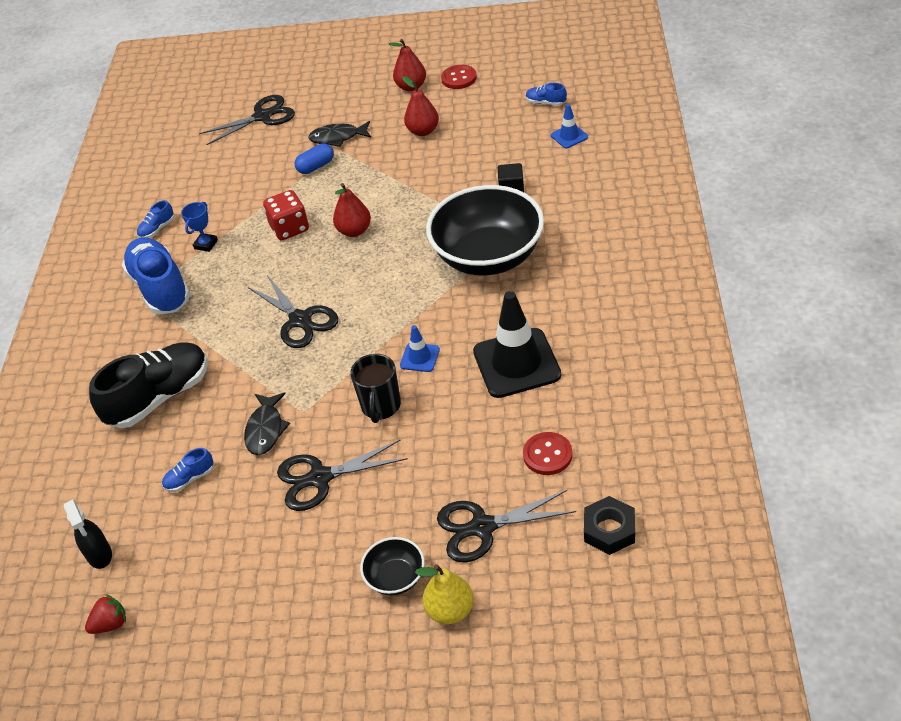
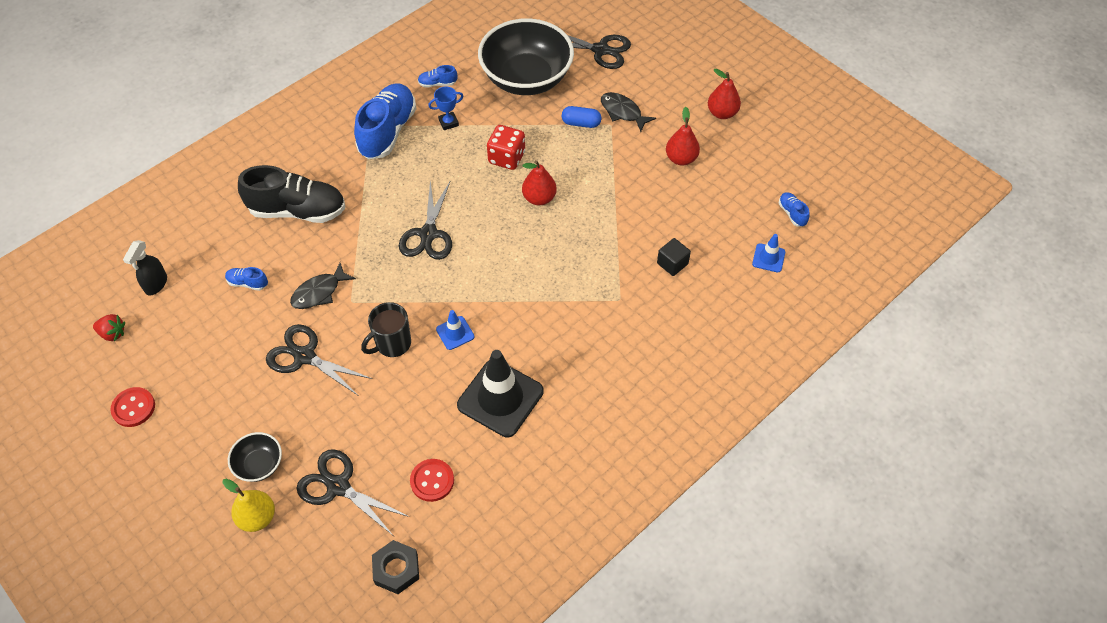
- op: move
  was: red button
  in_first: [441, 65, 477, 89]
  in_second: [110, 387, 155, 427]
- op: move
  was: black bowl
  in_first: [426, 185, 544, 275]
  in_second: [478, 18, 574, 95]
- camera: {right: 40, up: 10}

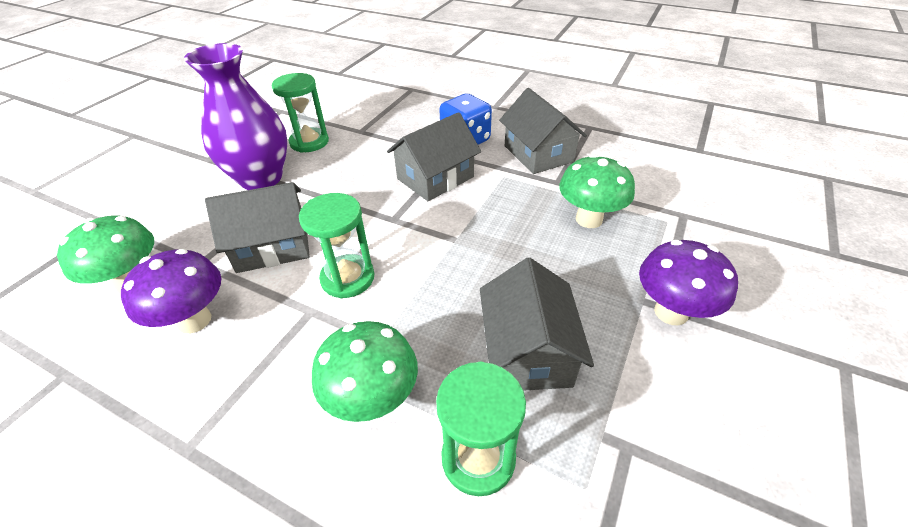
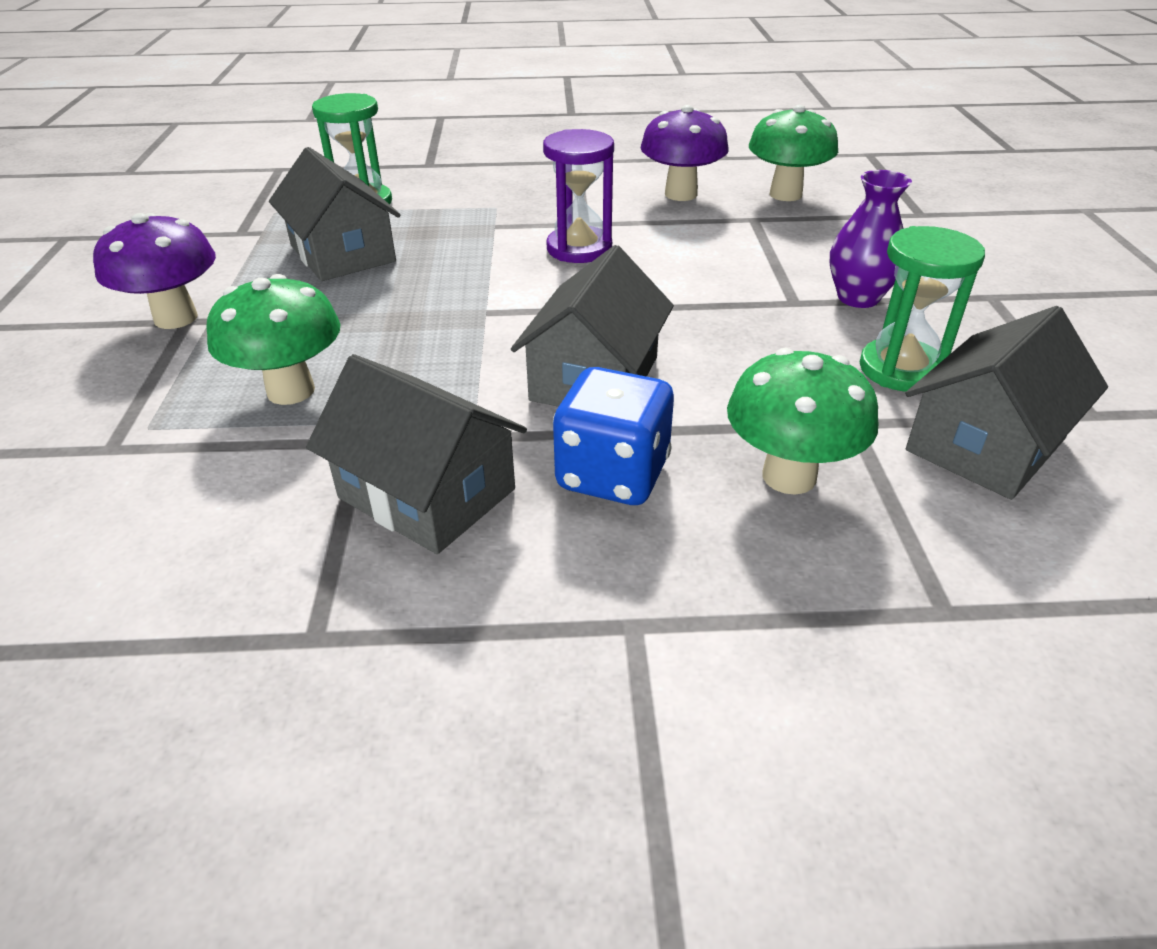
- op: recolor
  was: green hourglass
  now: purple hourglass
  in_first: [299, 193, 374, 298]
  in_second: [543, 129, 614, 263]
- op: move
  was: green mushroom
  in_first: [312, 321, 418, 422]
  in_second: [727, 348, 879, 495]
- op: resize
  was: purple vase
  in_first: [184, 43, 287, 190]
  in_second: [830, 170, 912, 308]
  ratio: 0.57
- op: move
  was: grey house
  in_first: [205, 182, 310, 273]
  in_second: [905, 306, 1108, 500]
- camera: {right: 150, up: -5}

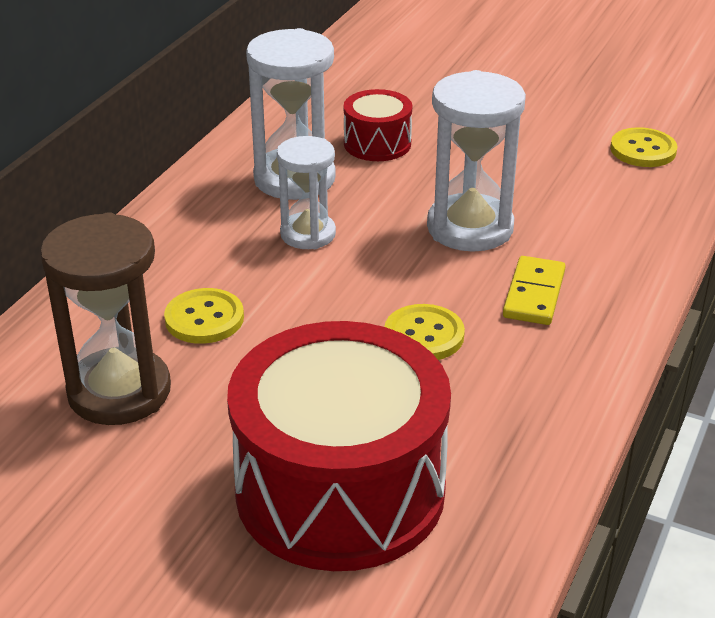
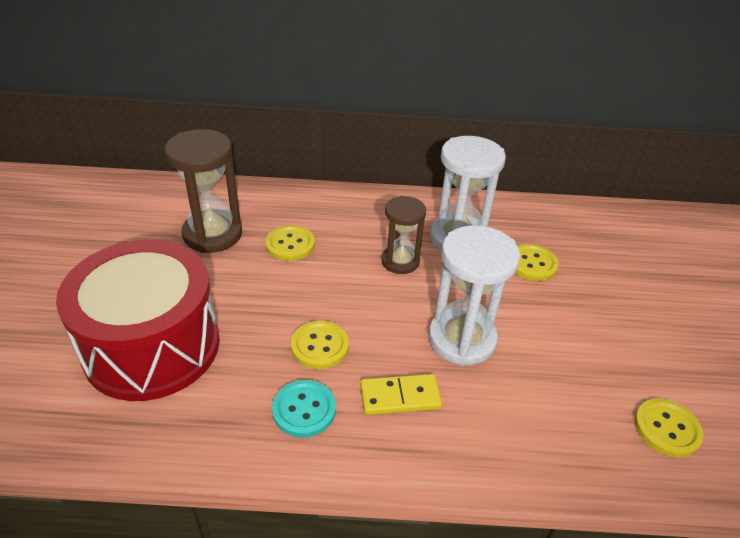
- op: insert
  now: turquoise button
  in_second: [272, 380, 336, 437]
- op: recolor
  was: white hourglass
  now: brown hourglass
  in_first: [277, 136, 336, 249]
  in_second: [381, 196, 426, 274]
- op: replace
  was: red drum
  now: yellow button
  in_first: [343, 89, 412, 161]
  in_second: [515, 244, 559, 281]
- camera: {right: 65, up: 5}

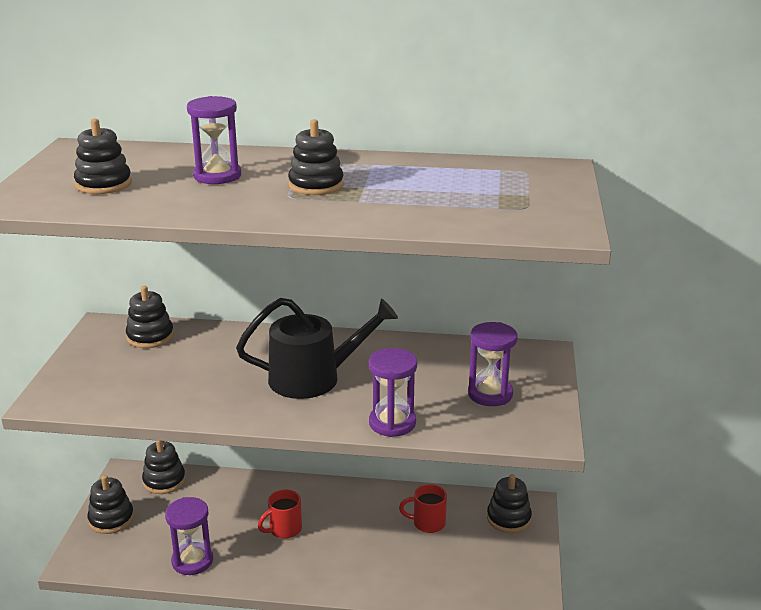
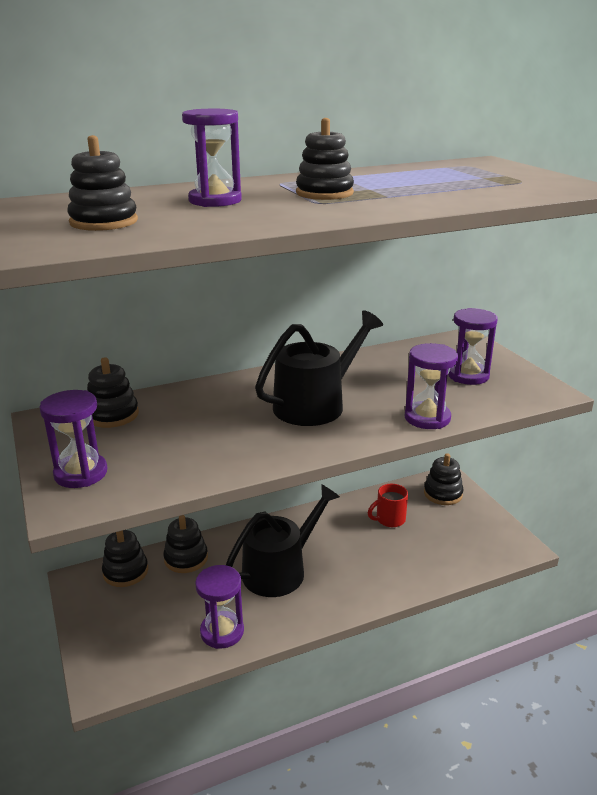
- op: insert
  now: purple hourglass
  in_second: [39, 390, 107, 488]
- op: move
  was: black stacking toy
  in_first: [87, 475, 134, 534]
  in_second: [163, 515, 208, 573]
- op: replace
  was: red mug
  now: black watering can
  in_first: [258, 490, 302, 539]
  in_second: [226, 484, 340, 597]
- camera: {right: -30, up: 0}

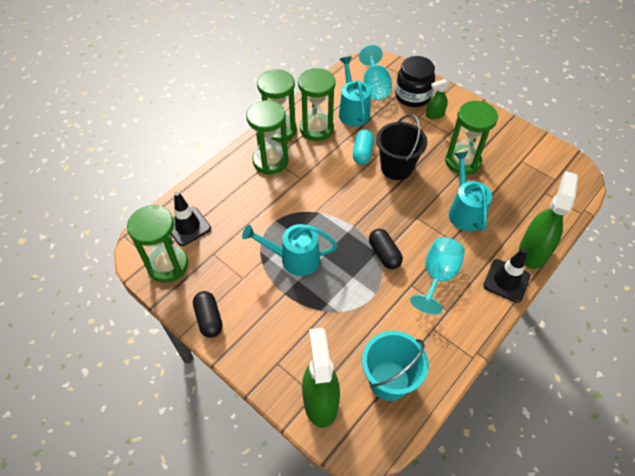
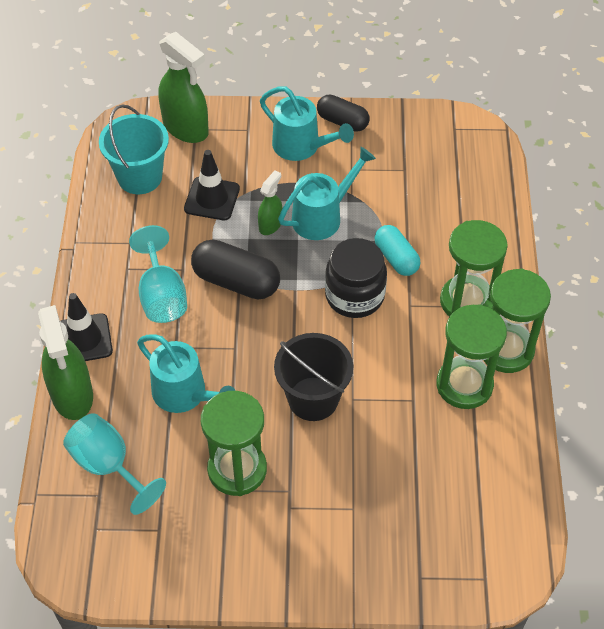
- op: move
  was: turquoise goblet
  in_first: [359, 45, 392, 100]
  in_second: [63, 413, 166, 515]
- op: move
  was: black traffic cone
  in_first: [171, 191, 211, 246]
  in_second: [184, 150, 240, 220]
- op: resize
  was: black capsule
  in_first: [369, 229, 403, 269]
  in_second: [191, 240, 280, 299]
  ratio: 1.51
- op: move
  was: green spray bottle
  in_first: [426, 79, 450, 119]
  in_second: [258, 170, 282, 235]
- op: move
  was: turquoise watering can
  in_first: [339, 56, 371, 126]
  in_second: [260, 87, 354, 161]
- op: move
  was: black jar
  in_first: [395, 56, 435, 107]
  in_second: [325, 238, 387, 318]
- op: move
  was: turquoise capsule
  in_first: [353, 130, 374, 165]
  in_second: [374, 225, 420, 276]
- op: delete
  was: green hourglass
  in_first: [127, 205, 188, 283]
- camera: {right: 140, up: 0}

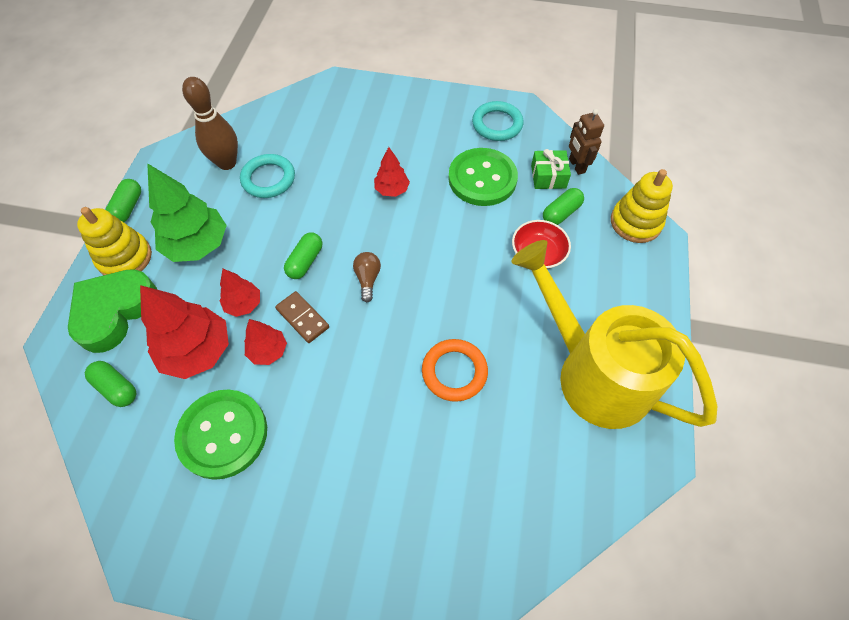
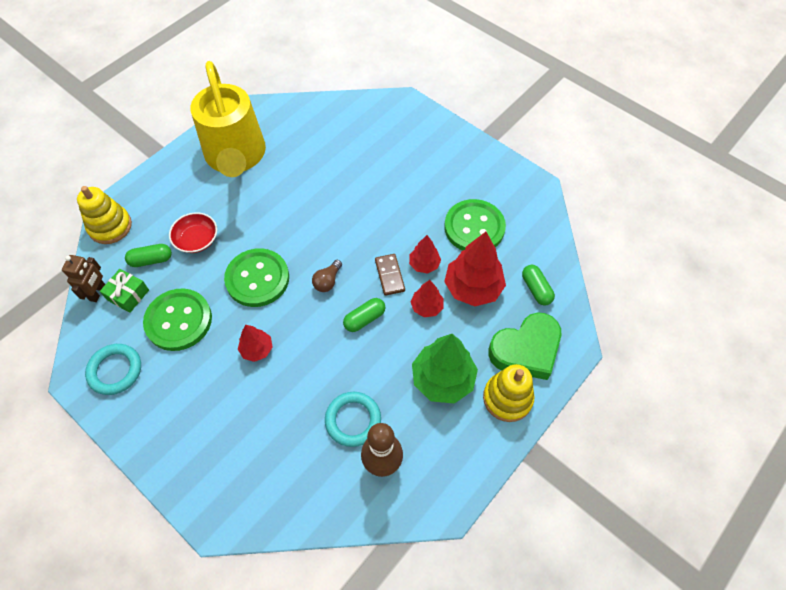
- op: insert
  now: green button
  in_second: [224, 248, 289, 307]
- op: delete
  was: green capsule
  in_first: [105, 179, 141, 222]
- op: delete
  was: orange ring
  in_first: [422, 339, 488, 402]
- camera: {right: -150, up: 0}

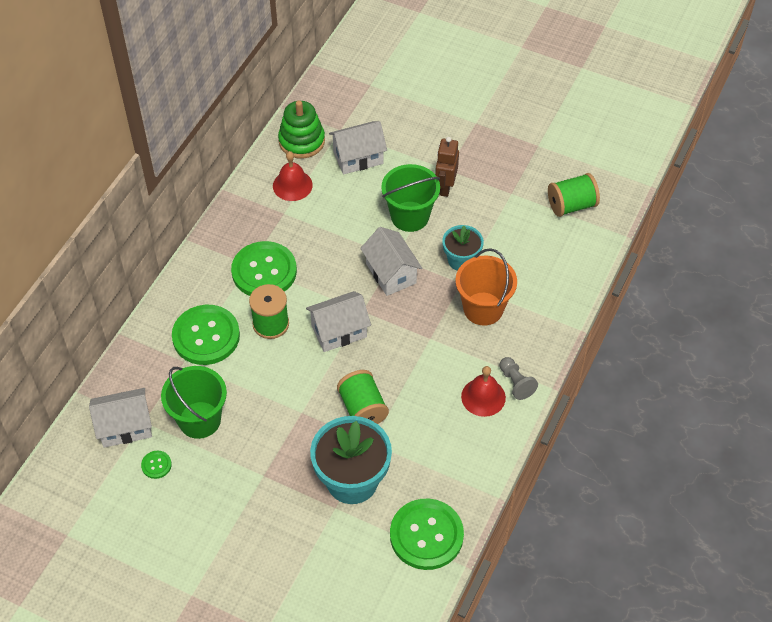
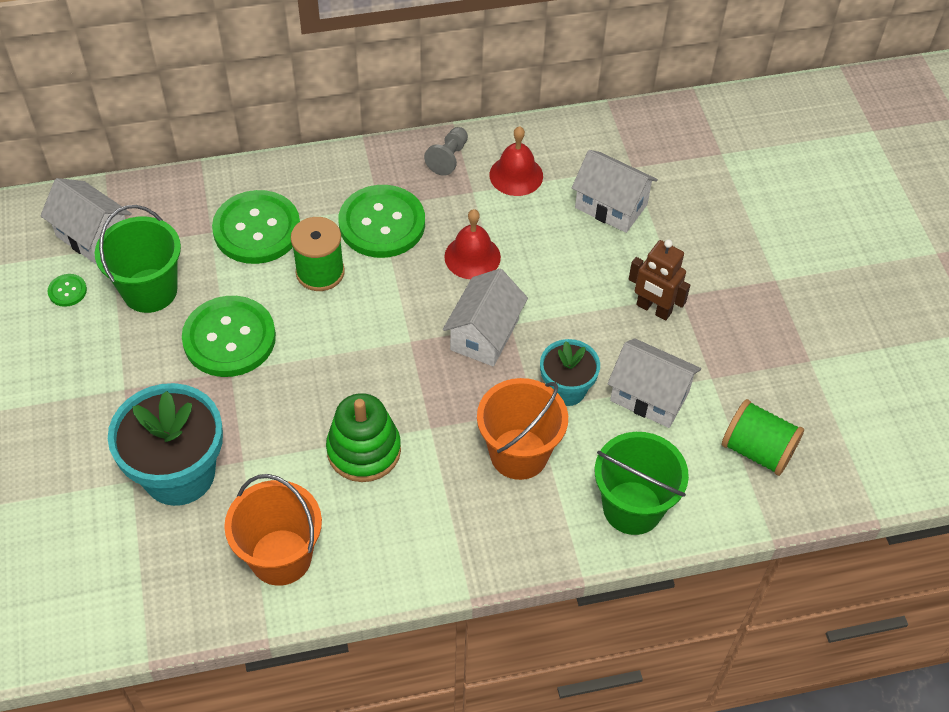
- op: move
  was: green button
  in_first: [390, 499, 464, 570]
  in_second: [182, 296, 276, 377]
- op: insert
  now: orange bucket
  in_second: [224, 474, 322, 586]
- op: move
  was: green stacking toy
  in_first: [278, 101, 325, 159]
  in_second: [326, 393, 401, 482]
- op: move
  was: grey pawn
  in_first: [499, 357, 538, 400]
  in_second: [424, 127, 468, 176]
- op: move
  was: red bell
  in_first: [461, 366, 506, 417]
  in_second: [444, 209, 501, 279]
- op: move
  was: green bucket
  in_first: [381, 164, 440, 232]
  in_second: [595, 432, 689, 535]
- op: move
  was: white house
  in_first: [306, 291, 371, 352]
  in_second: [608, 338, 701, 428]
- op: rotate
  was: brown robot
  in_first: [435, 137, 459, 197]
  in_second: [629, 240, 690, 320]
  clockwise: -120
- op: delete
  was: green spool
  in_first: [337, 370, 389, 424]
- camera: {right: 50, up: 0}

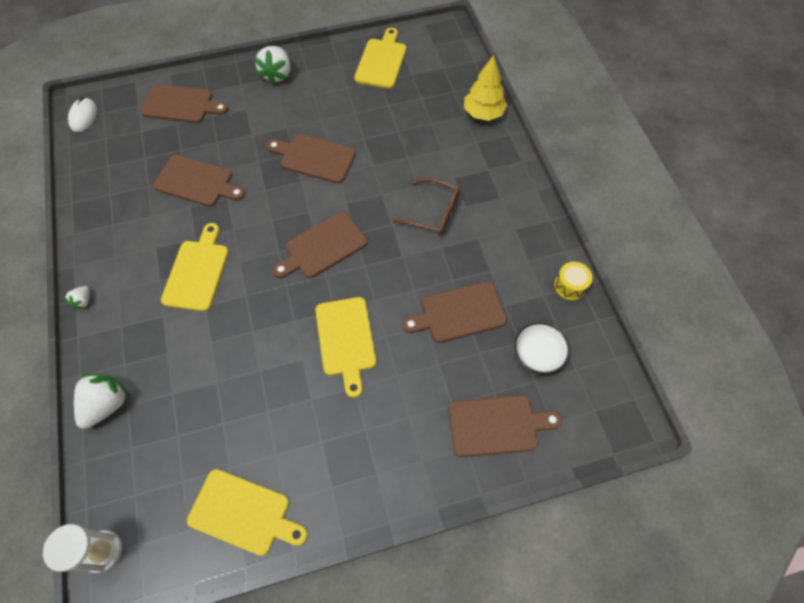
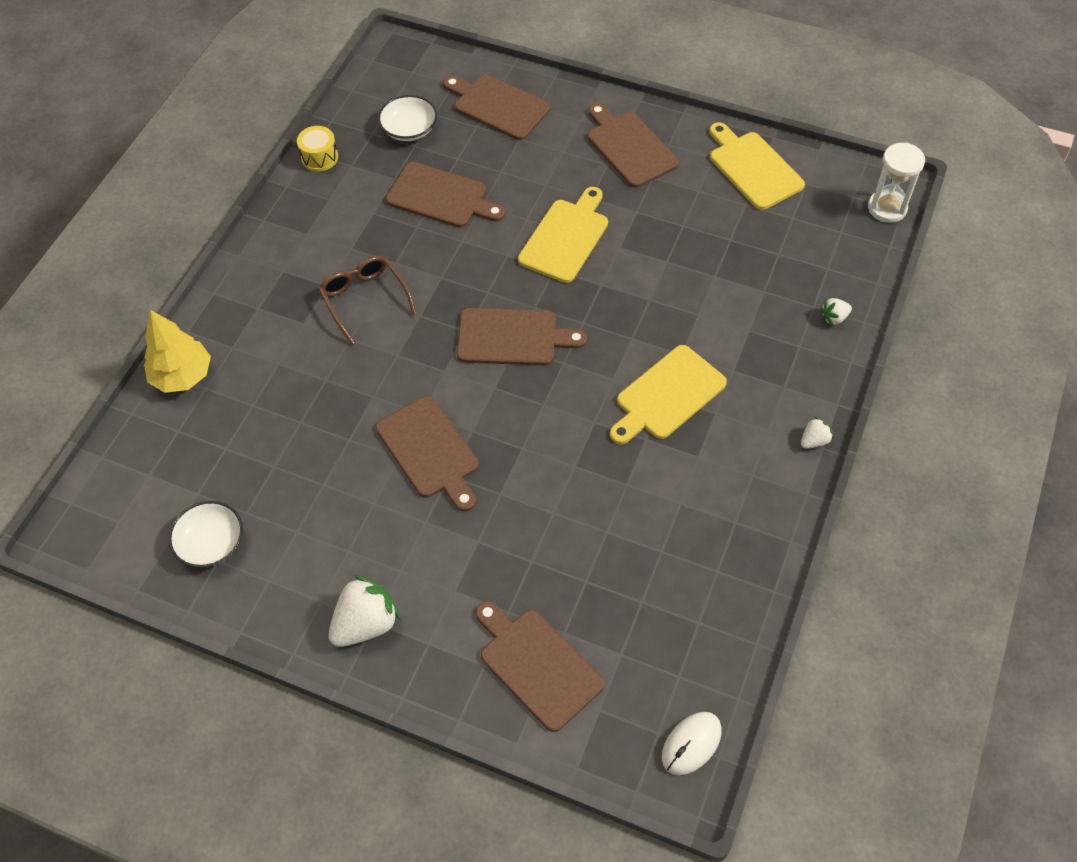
- op: replace
  was: yellow cutting board
  now: white bowl
  in_first: [354, 28, 406, 89]
  in_second: [169, 501, 243, 568]
- op: move
  was: brown cutting board
  in_first: [153, 155, 245, 207]
  in_second: [588, 103, 679, 188]
- op: resize
  was: white strawberry
  in_first: [74, 373, 130, 429]
  in_second: [820, 298, 852, 326]
  ratio: 0.5
- camera: {right: -140, up: -5}

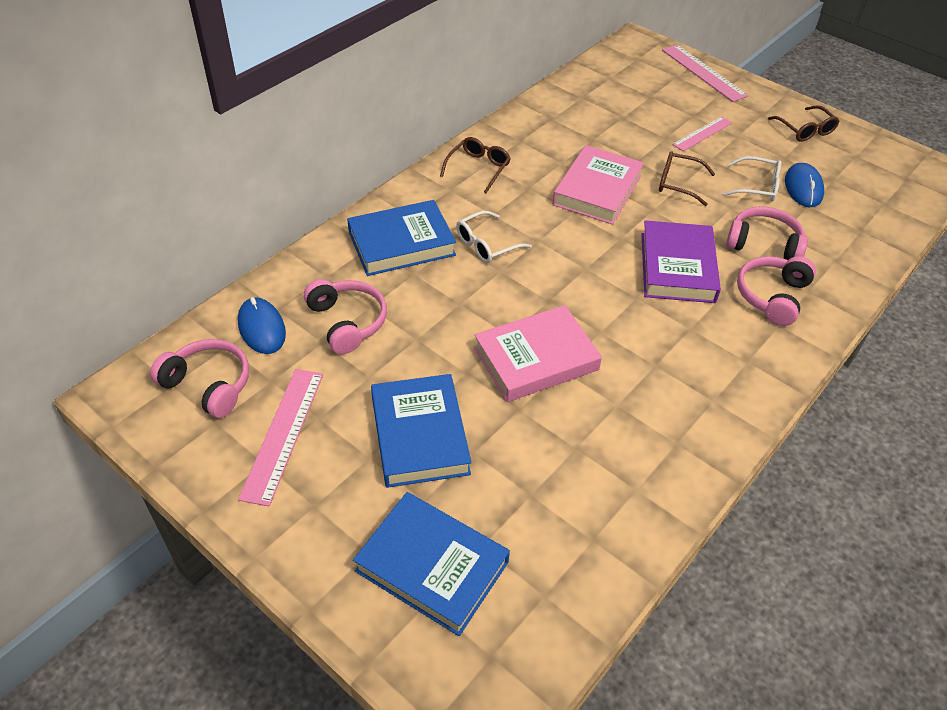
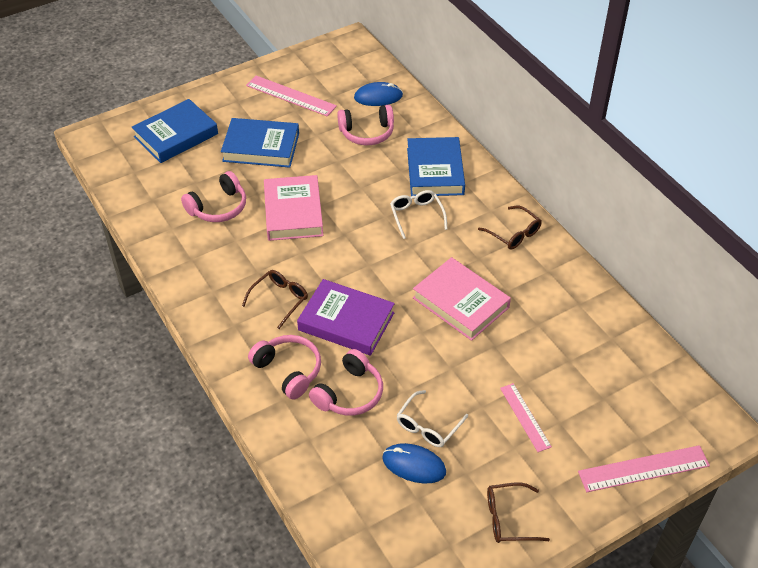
- op: move
  was: pink headphones
  in_first: [150, 339, 249, 418]
  in_second: [181, 171, 246, 222]
- op: move
  was: brown glasses
  in_first: [659, 151, 715, 206]
  in_second: [242, 270, 308, 329]
- camera: {right: 110, up: 0}

